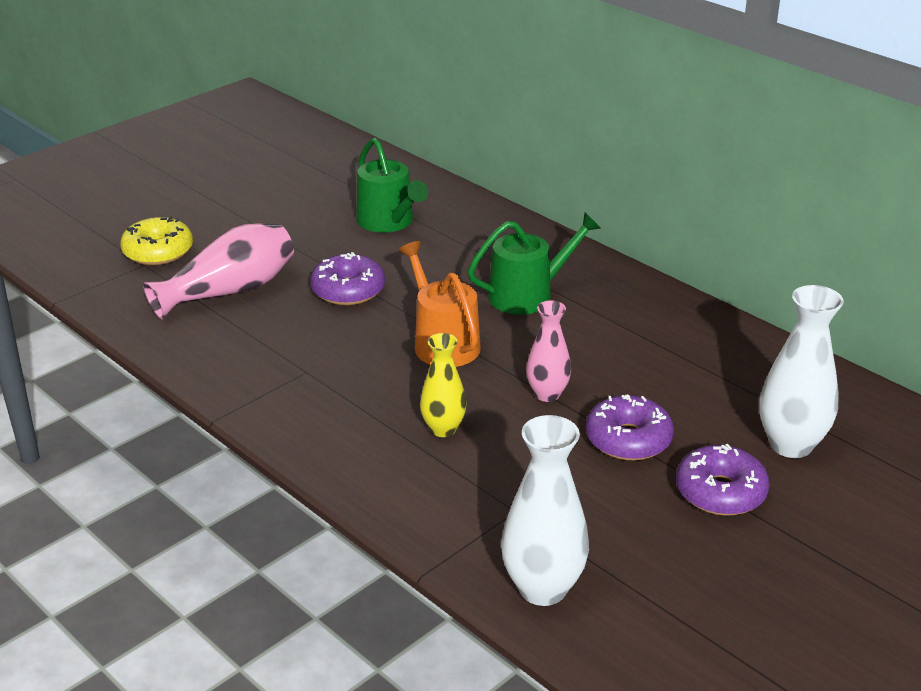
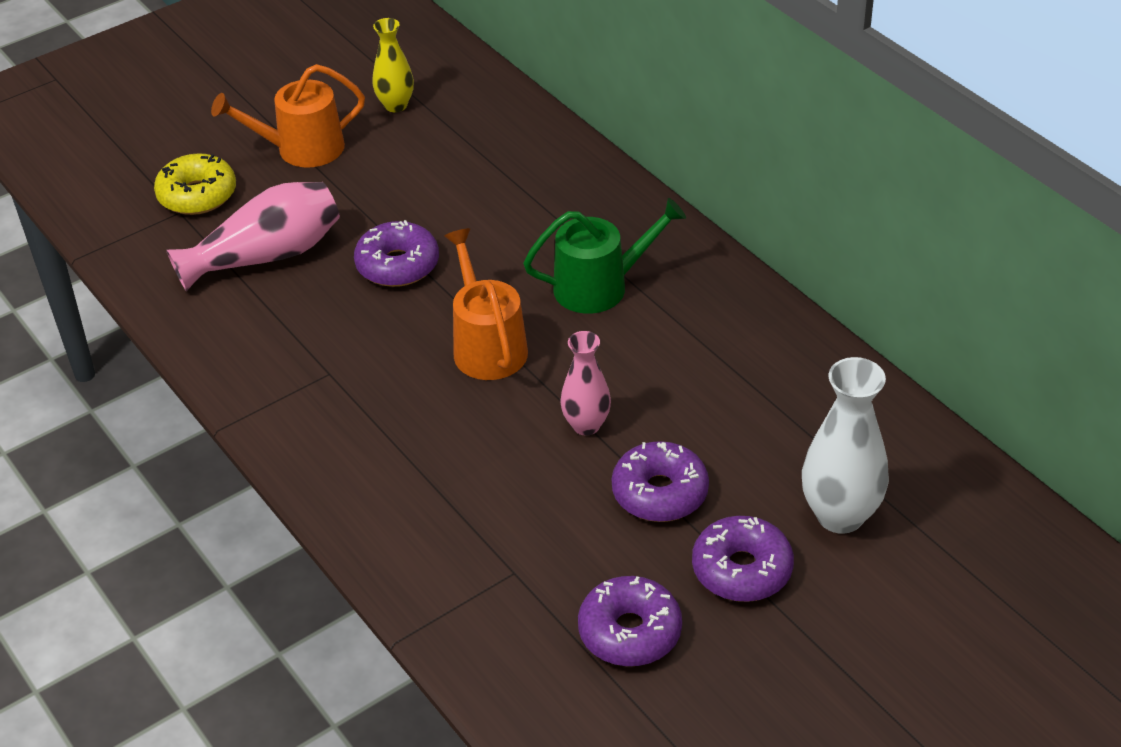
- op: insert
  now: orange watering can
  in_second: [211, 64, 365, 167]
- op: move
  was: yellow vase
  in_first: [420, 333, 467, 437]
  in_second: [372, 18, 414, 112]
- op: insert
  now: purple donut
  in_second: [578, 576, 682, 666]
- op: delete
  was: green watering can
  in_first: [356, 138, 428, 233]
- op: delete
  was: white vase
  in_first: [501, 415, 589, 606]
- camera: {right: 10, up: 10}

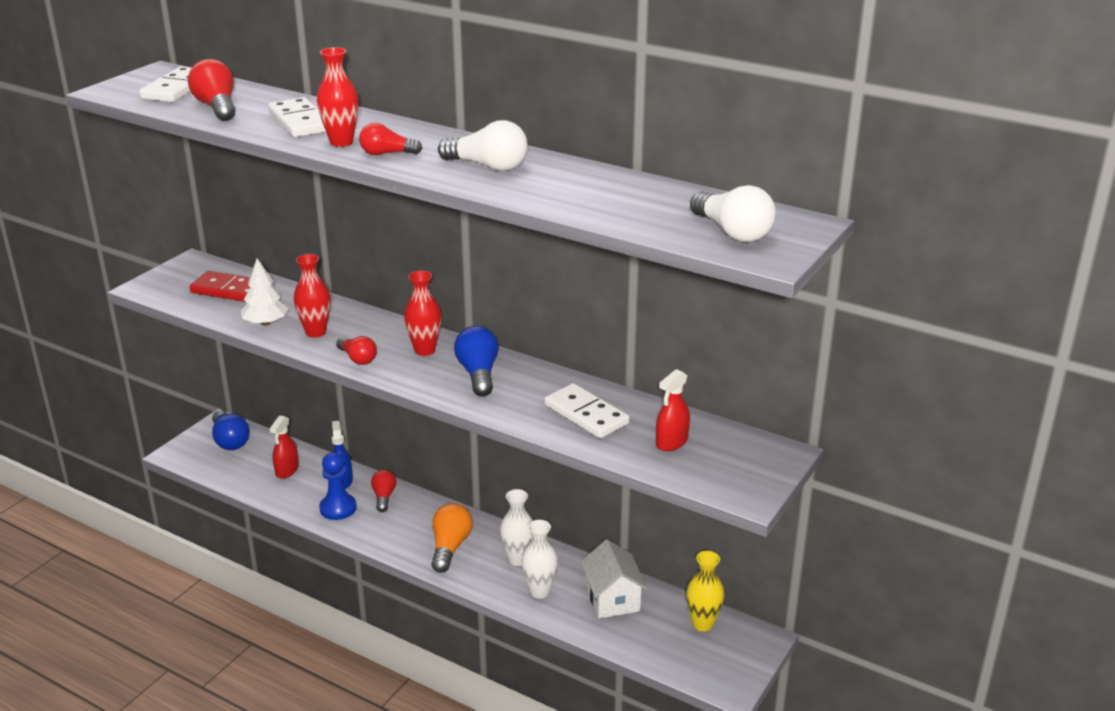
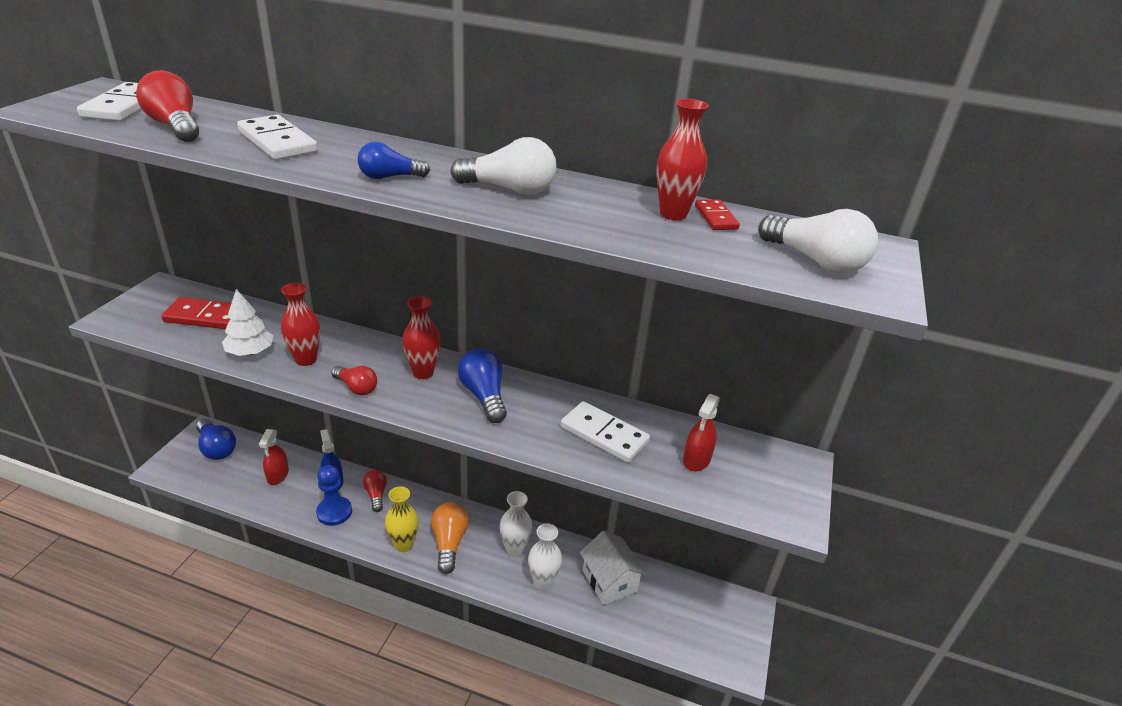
- op: recolor
  was: red light bulb
  now: blue light bulb
  in_first: [359, 123, 423, 155]
  in_second: [358, 142, 430, 179]
- op: move
  was: yellow vase
  in_first: [686, 551, 724, 632]
  in_second: [385, 486, 419, 552]
- op: move
  was: red vase
  in_first: [317, 47, 358, 147]
  in_second: [656, 99, 709, 220]
- op: insert
  now: red domino
  in_second: [695, 200, 740, 230]
- camera: {right: -15, up: 5}

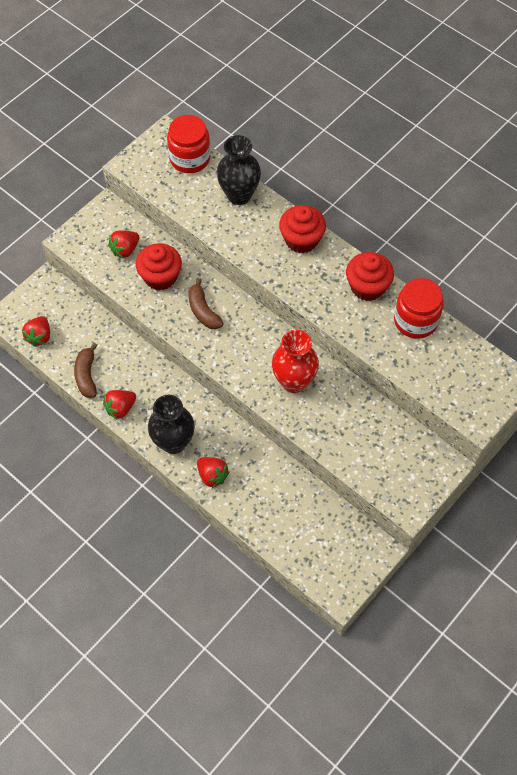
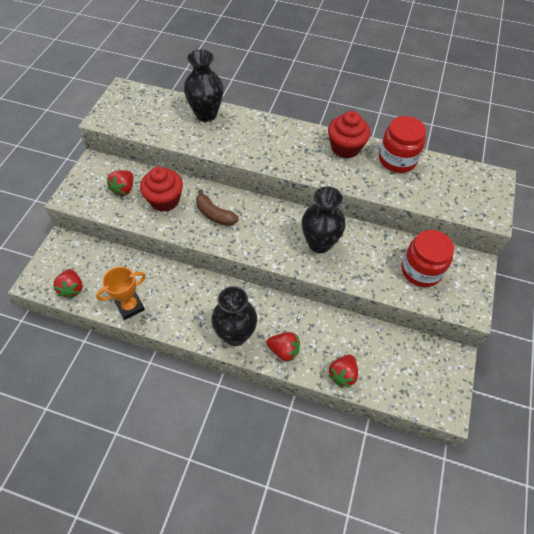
- op: replace
  was: brown banana
  now: orange trophy
  in_first: [74, 343, 97, 398]
  in_second: [96, 267, 146, 320]
- op: recolor
  was: red vase
  now: black vase
  in_first: [272, 330, 319, 393]
  in_second: [302, 186, 346, 253]
- op: move
  was: red strawberry
  in_first: [103, 390, 136, 420]
  in_second: [328, 355, 358, 387]
- op: move
  was: red jar
  in_first: [167, 115, 210, 173]
  in_second: [401, 230, 454, 287]
- op: delete
  was: red cupcake
  in_first: [279, 205, 326, 253]
- camera: {right: -25, up: -5}

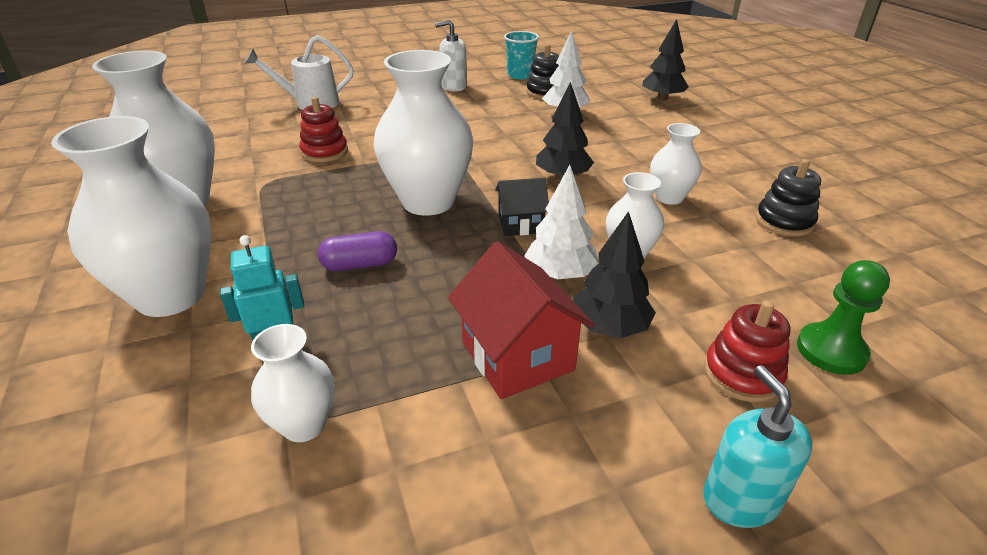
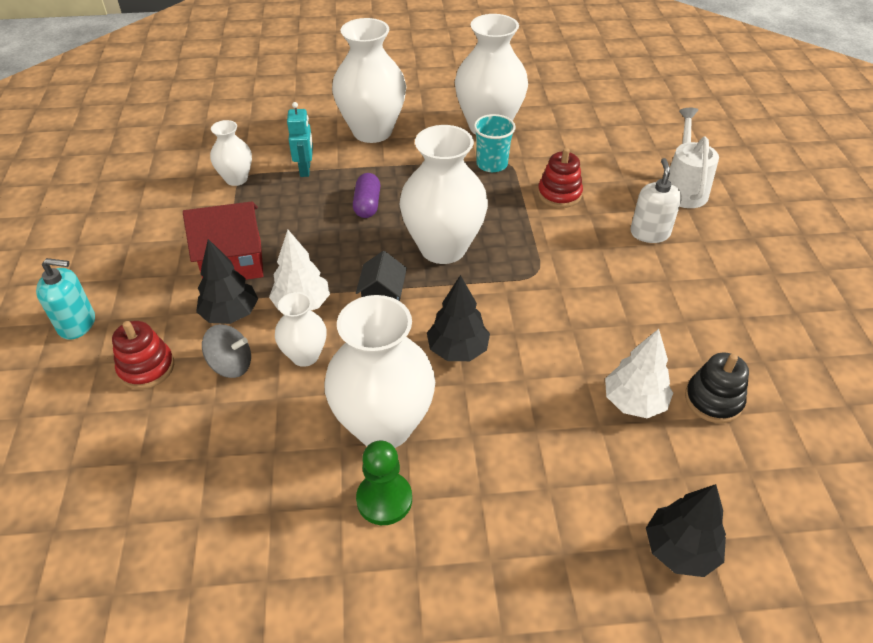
- op: insert
  now: grey spinning top
  in_second: [202, 324, 251, 378]
- op: resize
  was: white vase
  in_first: [650, 123, 701, 205]
  in_second: [325, 295, 435, 448]
  ratio: 1.91
- op: move
  was: green pawn
  in_first: [797, 260, 890, 375]
  in_second: [356, 441, 412, 525]
- op: move
  was: turquoise cup
  in_first: [504, 31, 539, 79]
  in_second: [474, 114, 516, 172]
- op: move
  was: white soap dispenser
  in_first: [435, 20, 467, 92]
  in_second: [630, 158, 682, 243]
- op: delete
  was: black stacking toy
  in_first: [756, 159, 821, 237]
- camera: {right: 105, up: 10}

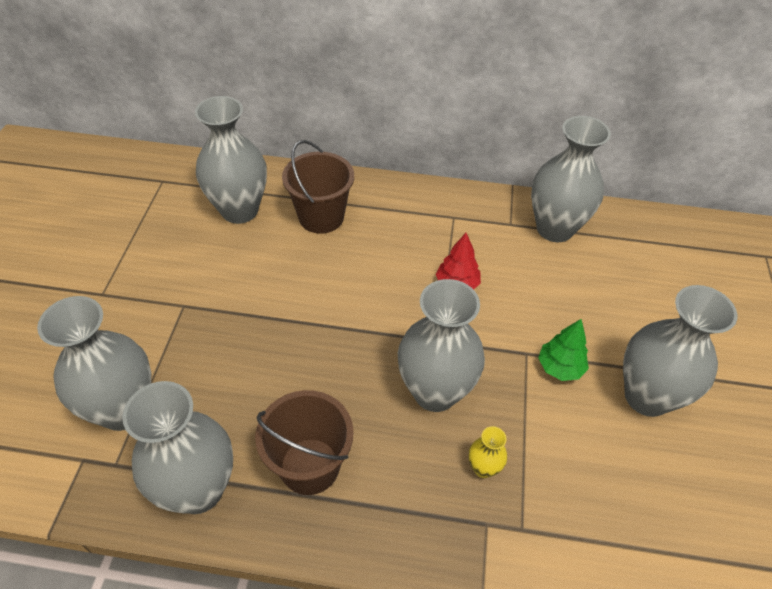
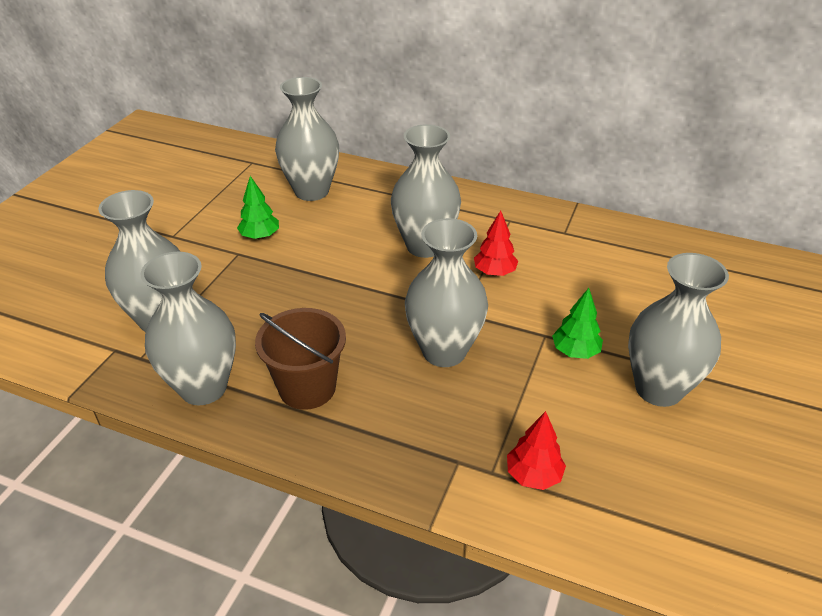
- op: insert
  now: green tree
  in_second: [237, 176, 279, 239]
- op: move
  was: grey vase
  in_first: [531, 116, 611, 242]
  in_second: [391, 124, 461, 258]
- op: insert
  now: red tree
  in_second: [507, 411, 566, 490]
- op: delete
  was: brown bucket
  in_first: [282, 140, 354, 234]
- op: delete
  was: yellow vase
  in_first: [469, 426, 507, 478]
- camera: {right: 15, up: -10}

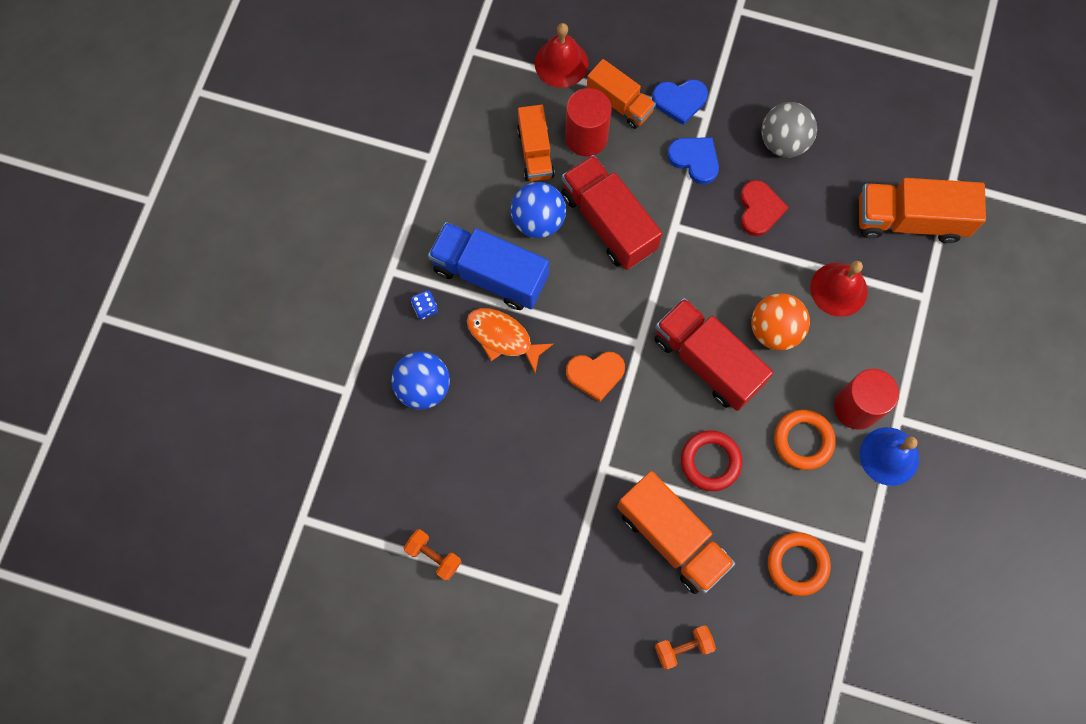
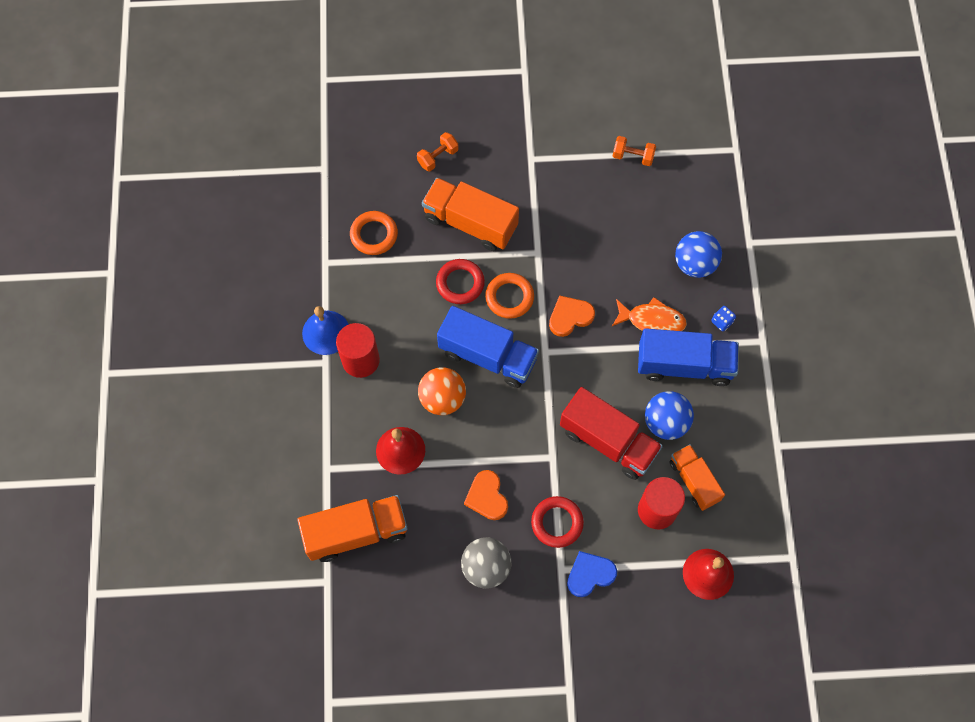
- op: recolor
  was: red truck
  now: blue truck
  in_first: [655, 298, 774, 411]
  in_second: [437, 306, 539, 388]
- op: recolor
  was: red heart
  now: orange heart
  in_first: [740, 180, 788, 236]
  in_second: [464, 470, 508, 520]
- op: move
  was: orange ring
  in_first: [774, 410, 836, 470]
  in_second: [485, 273, 534, 319]
- op: replace
  was: blue heart
  now: red ring
  in_first: [667, 137, 719, 184]
  in_second: [531, 496, 584, 548]
- op: delete
  was: orange truck
  in_first: [587, 59, 656, 129]
- camera: {right: 160, up: -5}

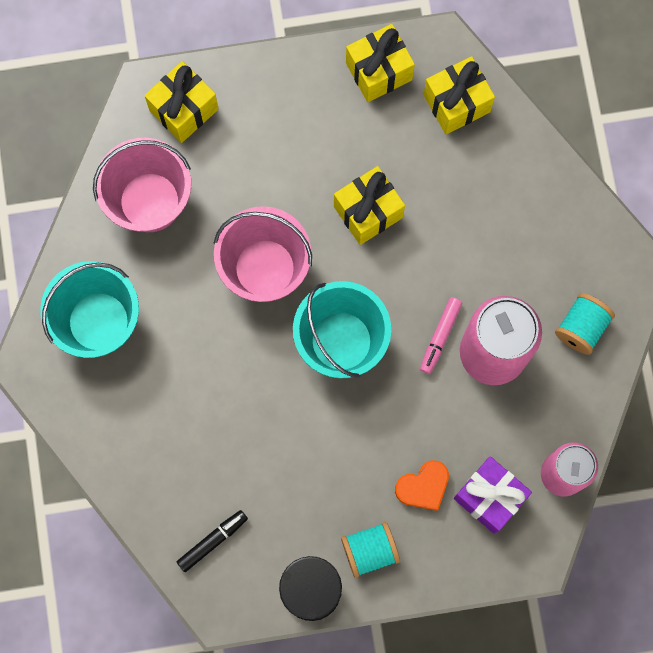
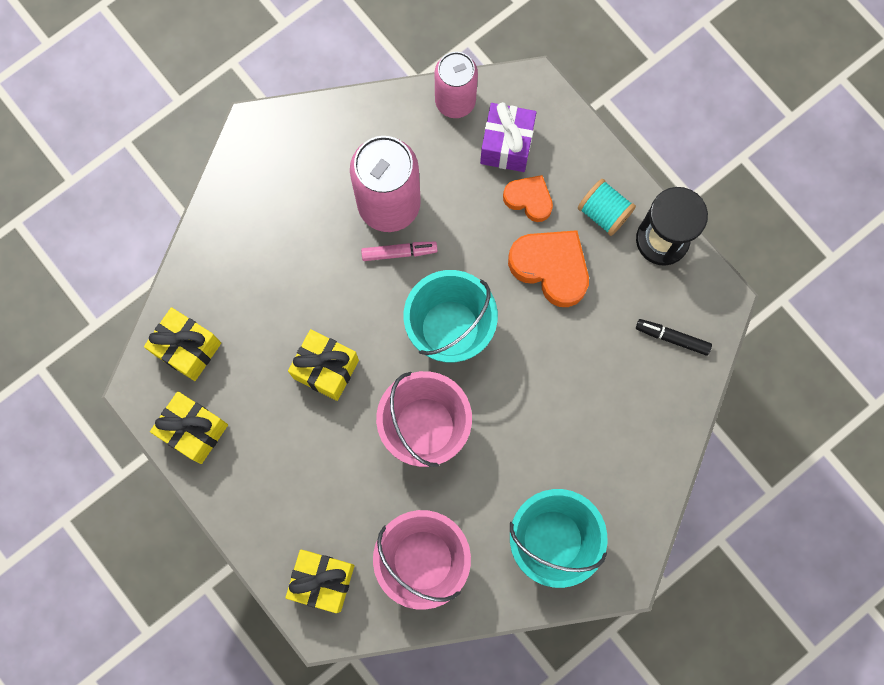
- op: insert
  now: orange heart
  in_second: [508, 230, 589, 307]
- op: delete
  was: turquoise spool
  in_first: [555, 293, 615, 355]
- camera: {right: -120, up: 0}

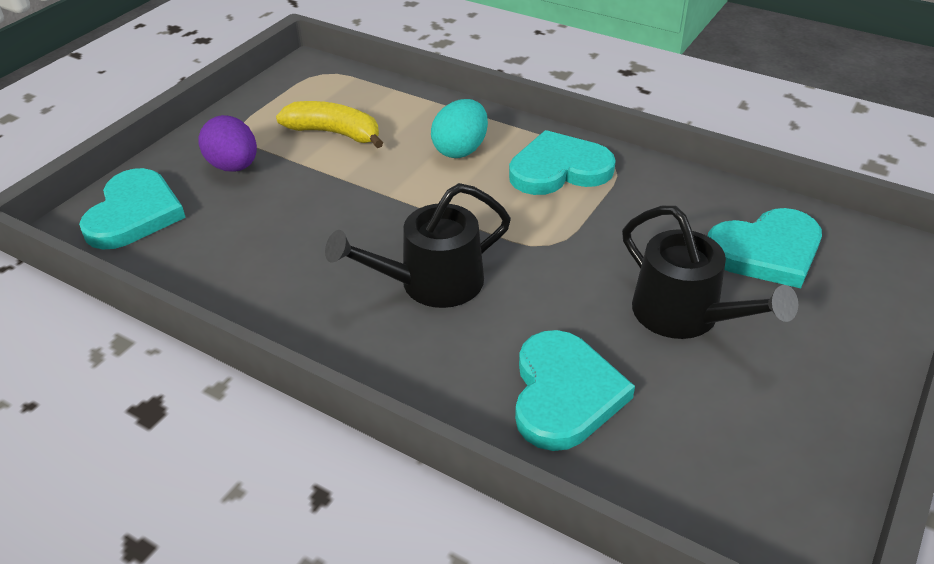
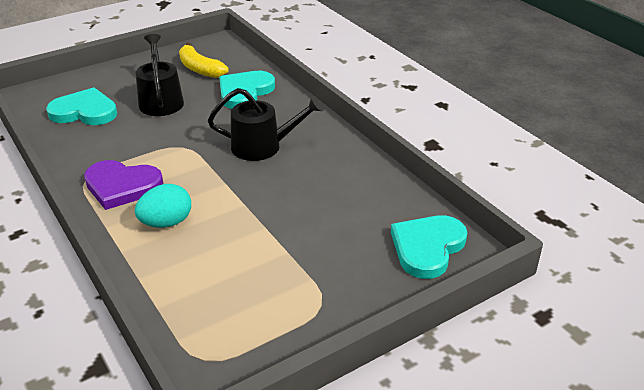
- op: recolor
  was: turquoise heart
  now: purple heart
  in_first: [509, 130, 616, 195]
  in_second: [84, 160, 164, 210]
- op: move
  was: yellow banana
  in_first: [276, 101, 383, 148]
  in_second: [179, 42, 229, 78]
- op: delete
  was: purple egg
  in_first: [198, 115, 257, 172]
- camera: {right: -155, up: -5}

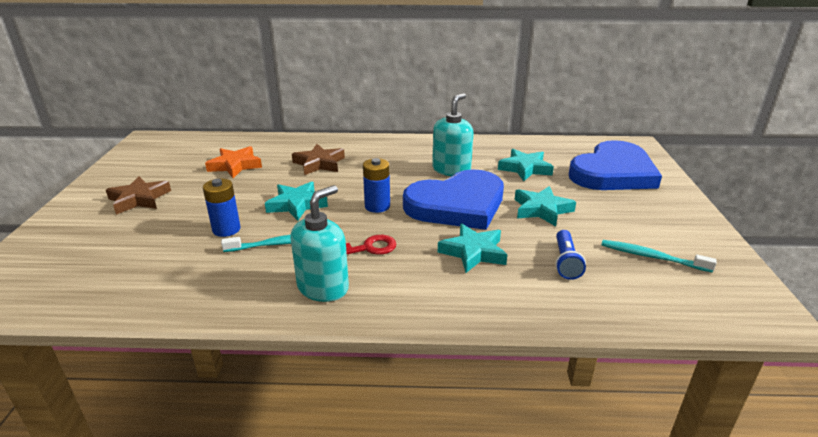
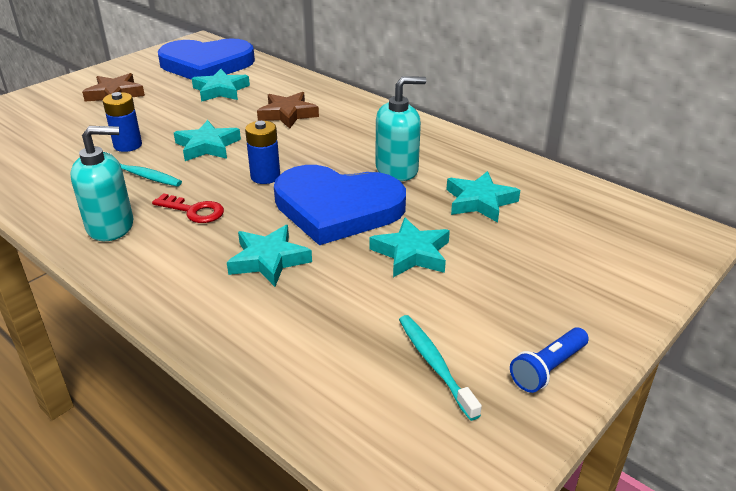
- op: move
  was: blue heart
  in_first: [569, 140, 662, 190]
  in_second: [158, 38, 255, 80]
- op: recolor
  was: orange star
  now: turquoise star
  in_first: [205, 146, 262, 178]
  in_second: [192, 69, 250, 102]
- op: move
  was: blue flashlight
  in_first: [555, 230, 586, 280]
  in_second: [510, 327, 589, 393]
- camera: {right: 40, up: 5}

